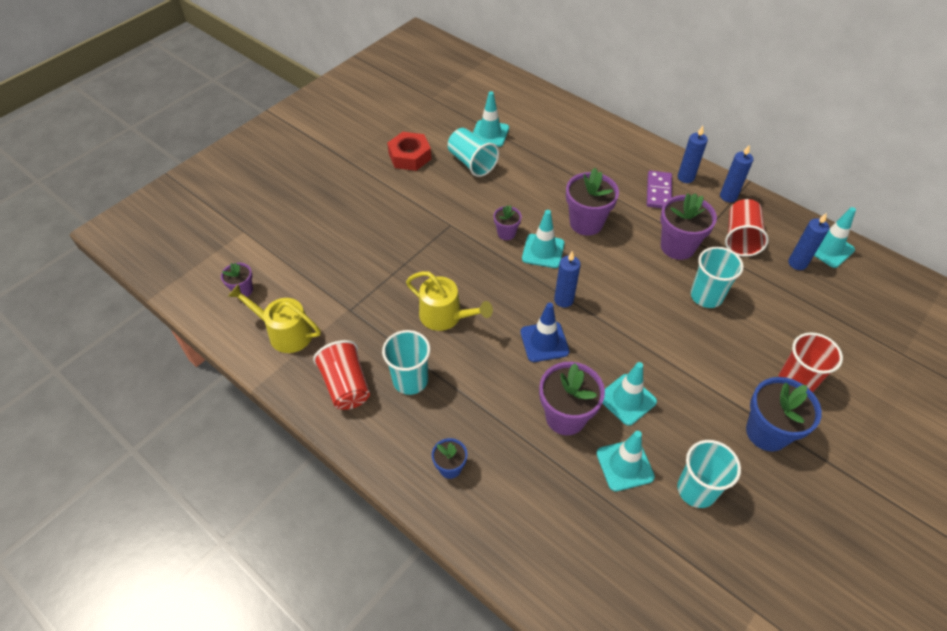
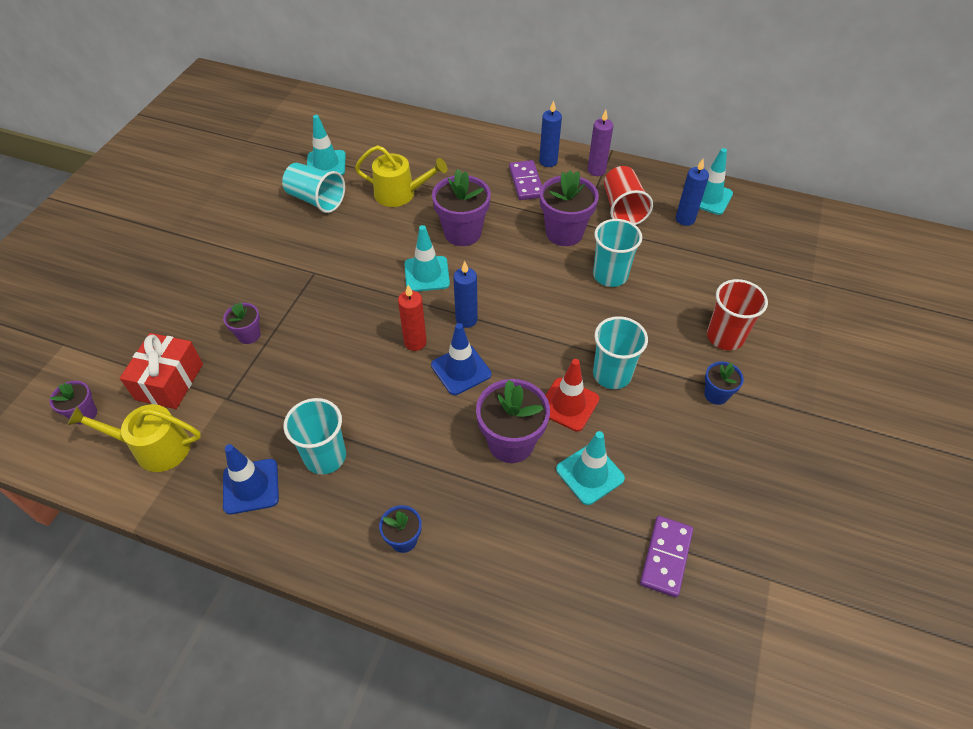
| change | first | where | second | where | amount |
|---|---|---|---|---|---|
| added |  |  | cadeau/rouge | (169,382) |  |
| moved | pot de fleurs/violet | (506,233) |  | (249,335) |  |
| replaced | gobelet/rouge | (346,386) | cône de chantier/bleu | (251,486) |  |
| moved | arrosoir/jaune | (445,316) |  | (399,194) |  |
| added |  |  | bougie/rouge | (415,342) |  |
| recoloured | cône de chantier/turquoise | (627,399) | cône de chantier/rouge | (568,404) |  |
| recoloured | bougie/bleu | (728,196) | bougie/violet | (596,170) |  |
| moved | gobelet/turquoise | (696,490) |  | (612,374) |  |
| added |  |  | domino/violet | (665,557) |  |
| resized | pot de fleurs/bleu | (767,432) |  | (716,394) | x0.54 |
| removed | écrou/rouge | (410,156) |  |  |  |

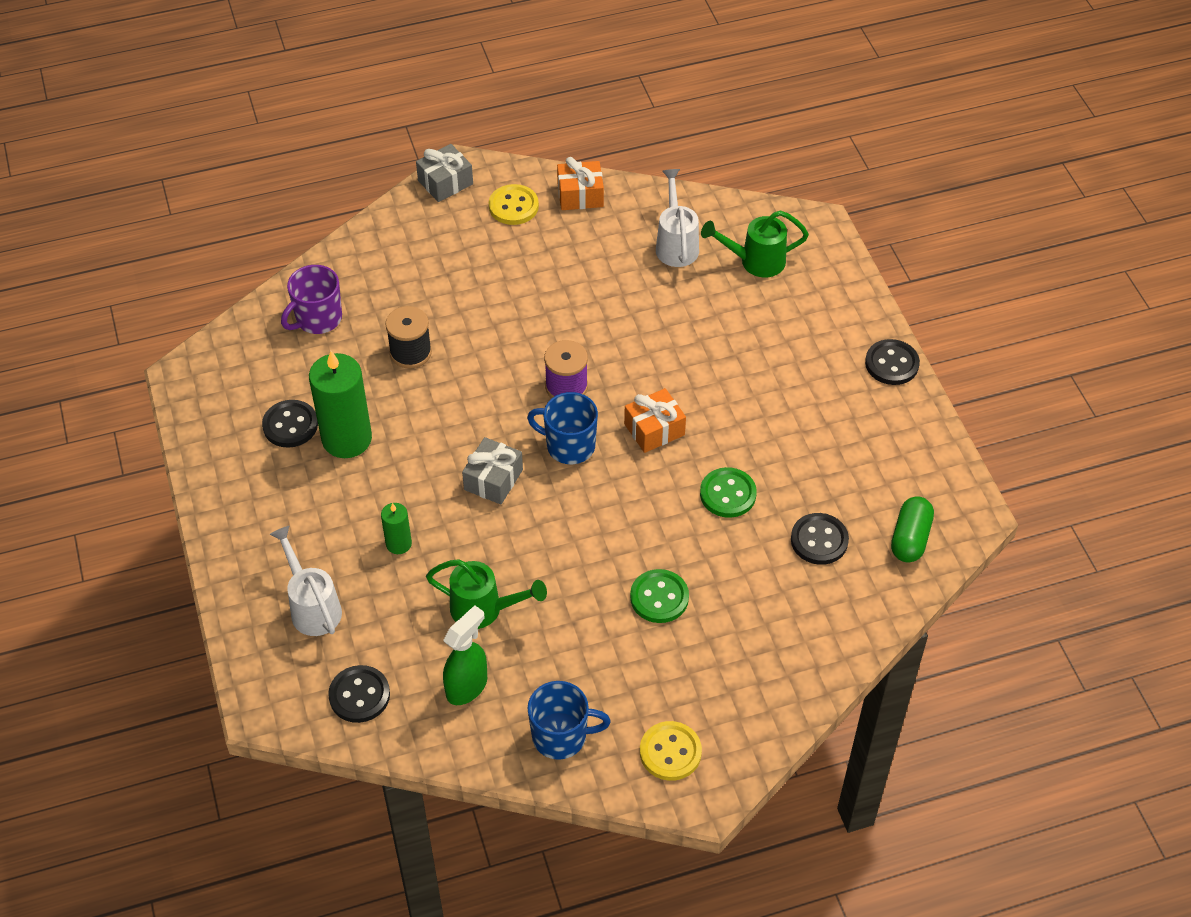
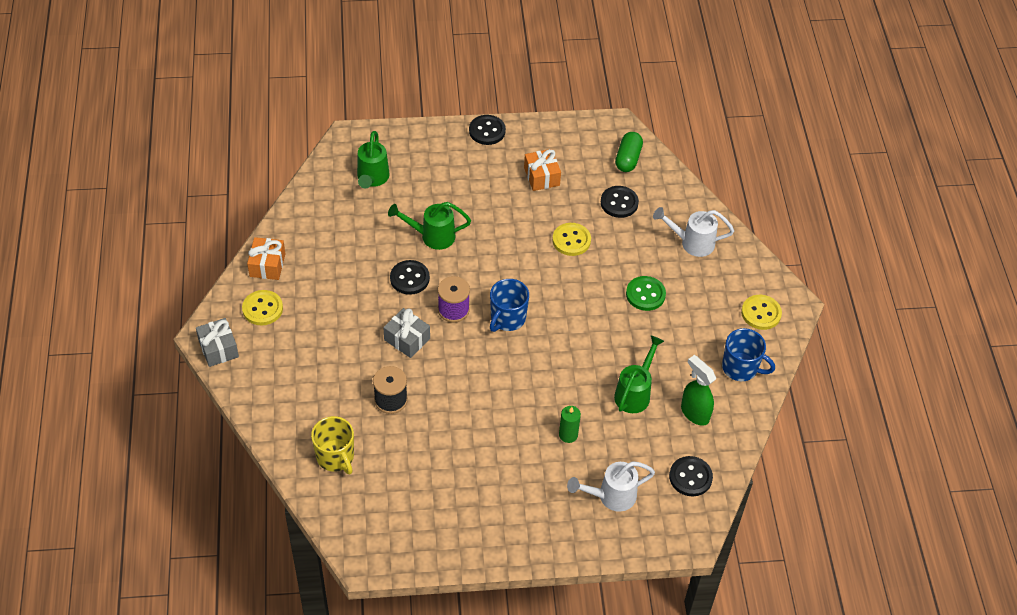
| change | first | where | second | where | amount |
|---|---|---|---|---|---|
| recoloured | tasse/violet | (318,319) | tasse/jaune | (335,457) |  |
| moved | cadeau/gris | (493,479) |  | (407,339) |  |
| added |  |  | arrosoir/vert | (432,236) |  |
| moved | bouton/noir | (290,425) |  | (409,278) |  |
| moved | cadeau/orange | (654,429) |  | (541,176) |  |
| recoloured | bouton/vert | (728,494) | bouton/jaune | (571,240) |  |
| turned | gélule/vert | (910,538) |  | (628,159) | 75 degrees clockwise |
| moved | arrosoir/blanc | (676,244) |  | (692,243) |  |
| turned | tasse/bleu | (561,736) |  | (740,368) | 105 degrees clockwise |
| removed | bougie/vert | (347,439) |  |  |  |

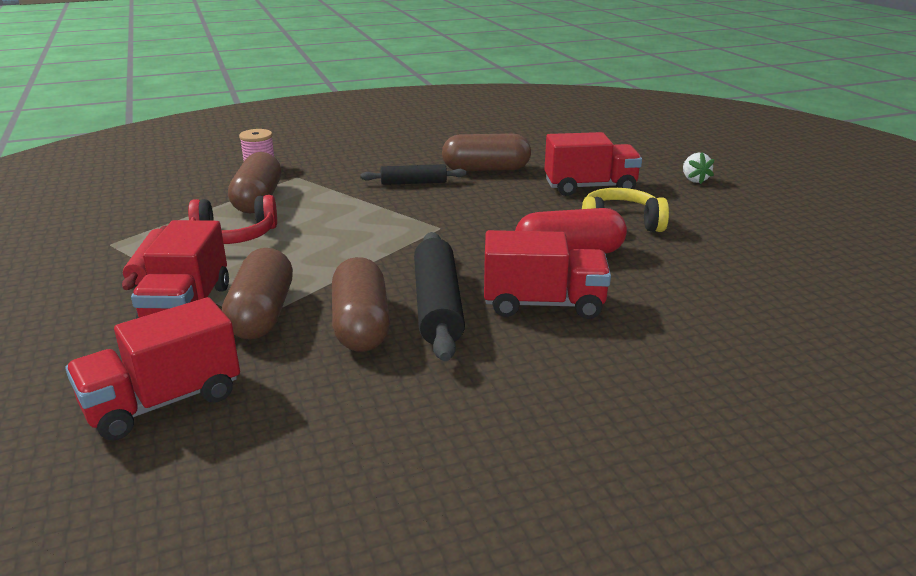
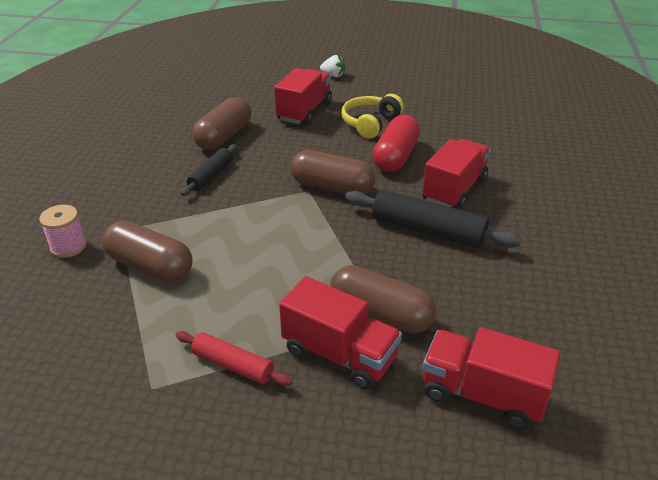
| change | first | where | second | where | amount |
|---|---|---|---|---|---|
| moved | gélule/marron | (361,325) |  | (332,187) |  |
| turned | camion/rouge | (163,402) |  | (482,394) | 120 degrees clockwise |
| removed | casque audio/rouge | (235,236) |  |  |  |

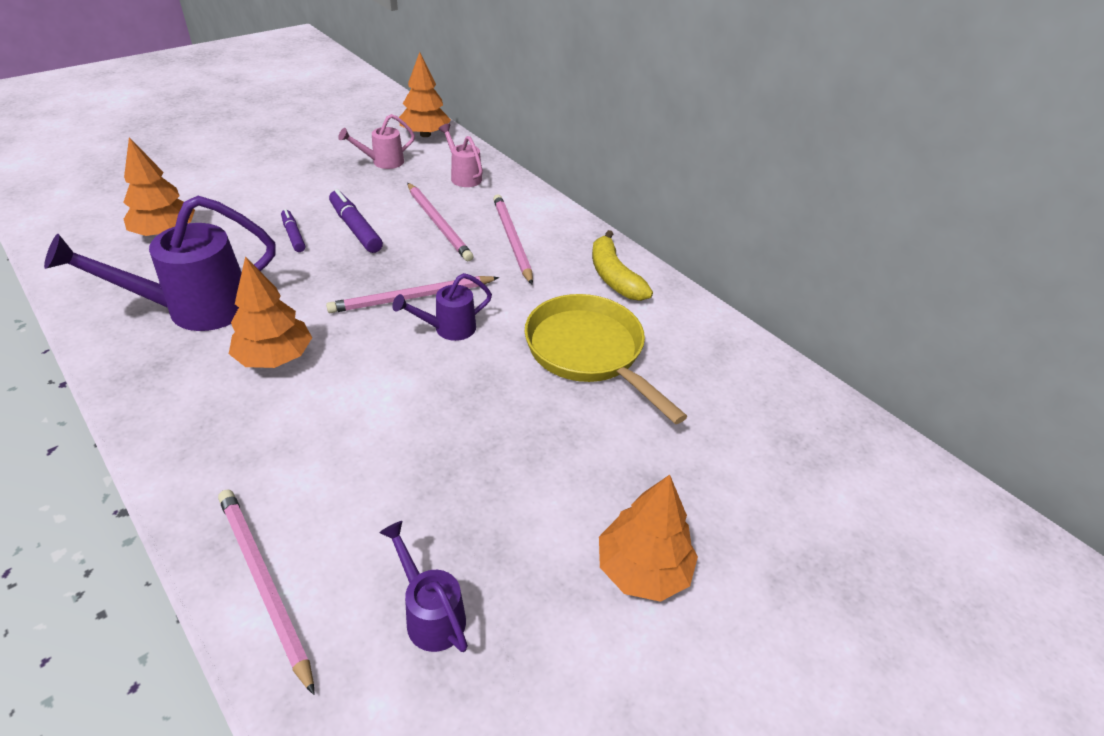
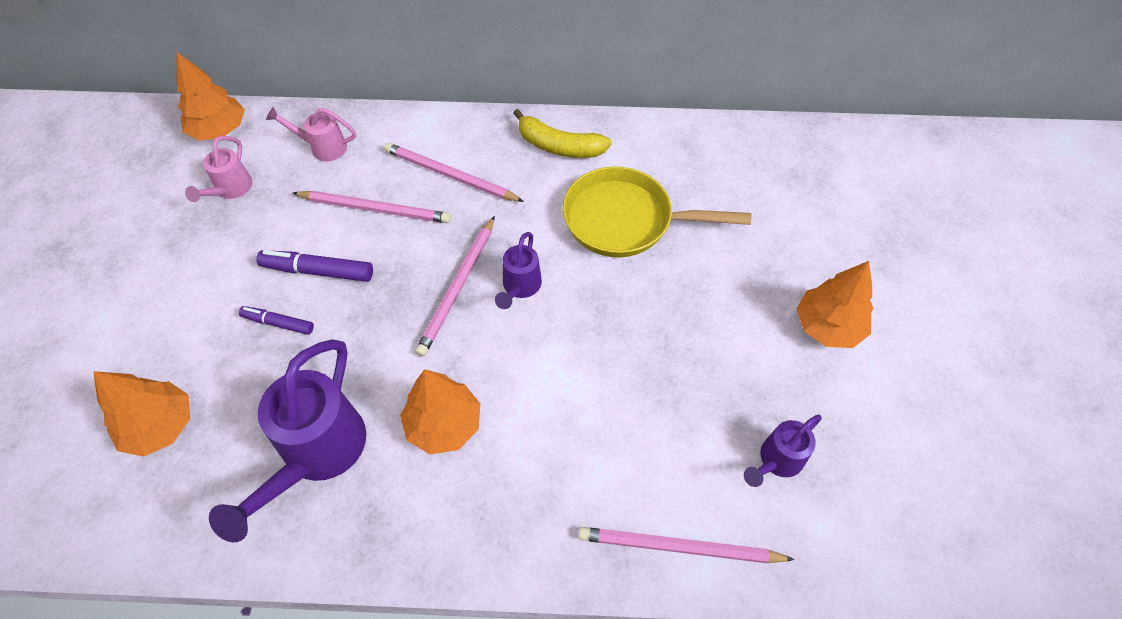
| change | first | where | second | where | amount |
|---|---|---|---|---|---|
| turned | arrosoir/violet | (430,613) |  | (776,461) | 45 degrees counterclockwise |

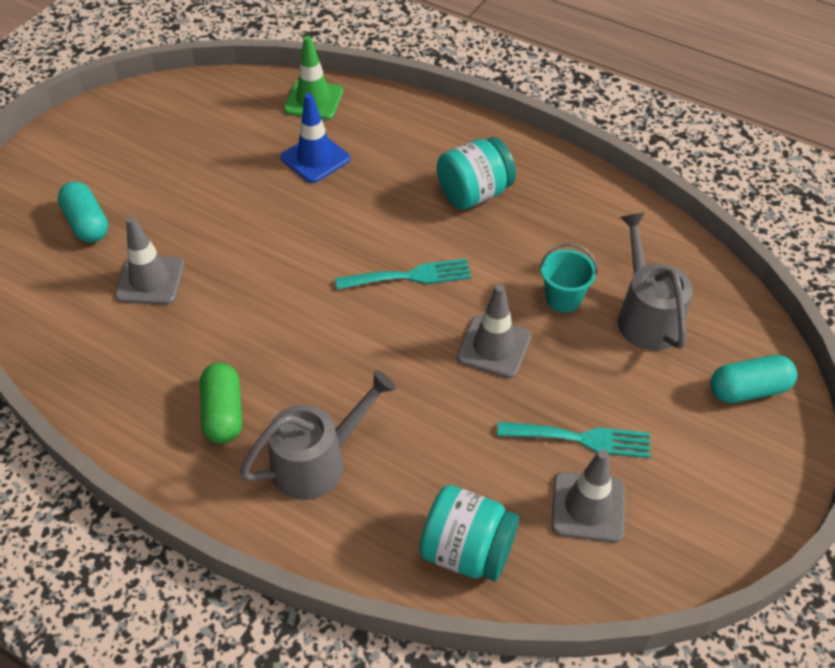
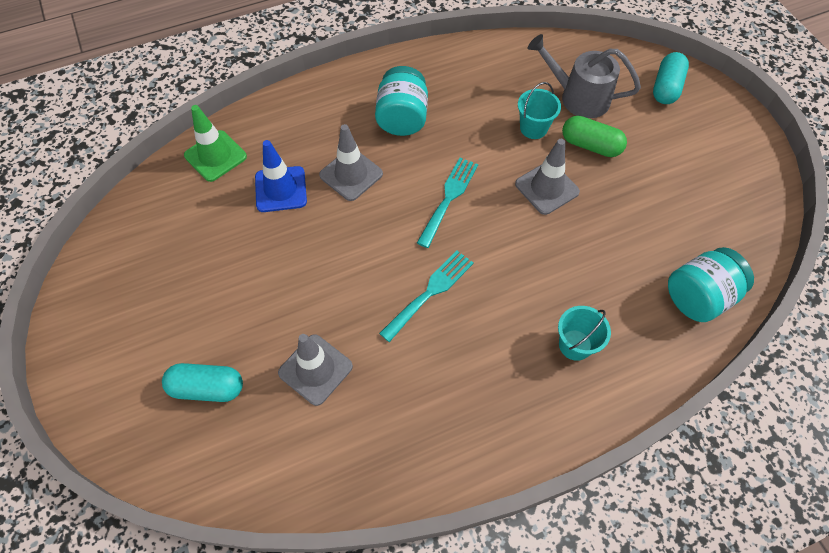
| change | first | where | second | where | amount |
|---|---|---|---|---|---|
| moved | cône de chantier/gris | (588,507) |  | (351,174) |  |
| moved | fourchette/turquoise | (581,439) |  | (430,292) |  |
| replaced | arrosoir/gris | (317,461) | seau/turquoise | (575,345) |  |
| moved | gélule/vert | (223,413) |  | (590,145) |  |

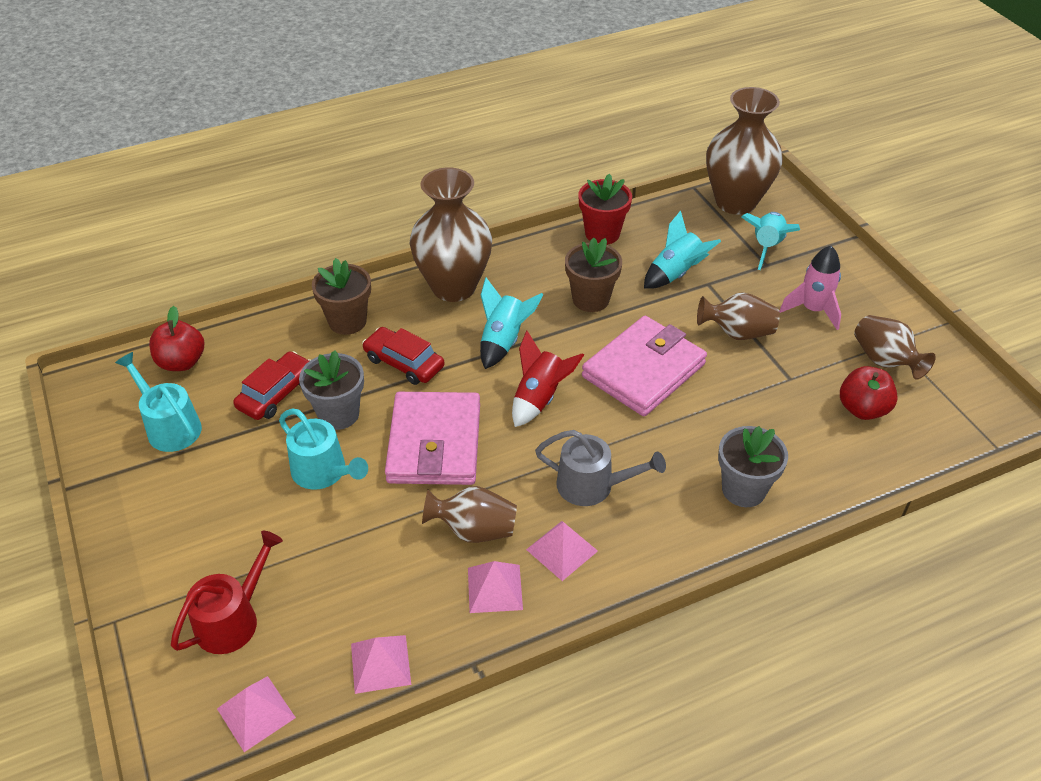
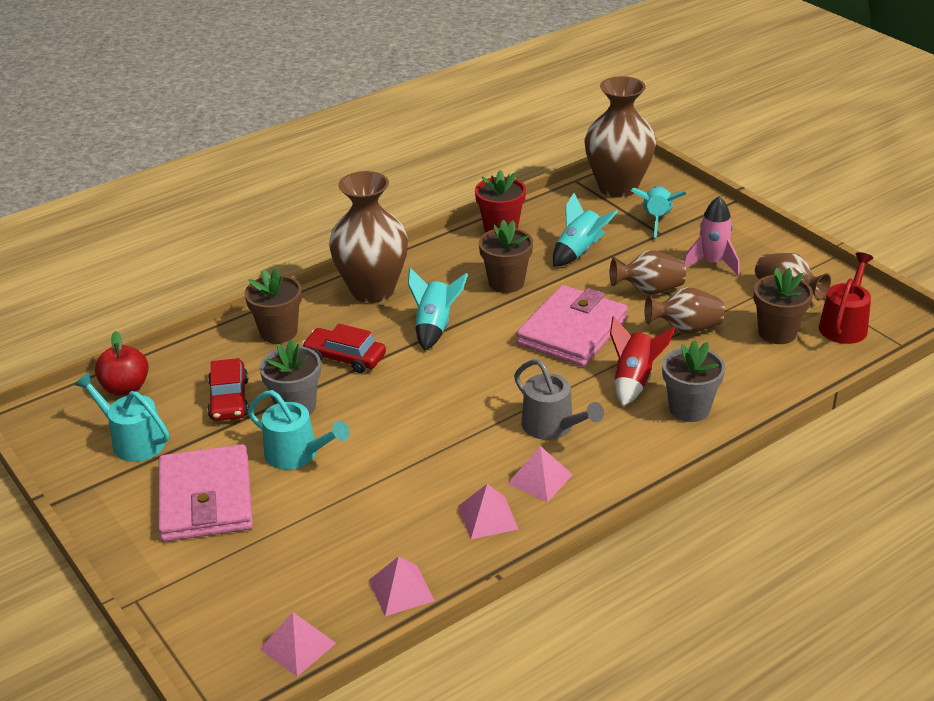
| change | first | where | second | where | amount |
|---|---|---|---|---|---|
| moved | portefeuille/rose | (434,443) |  | (206,499) |  |
| turned | voiture/rouge | (276,393) |  | (229,399) | 150 degrees clockwise |
| turned | arrosoir/gris | (592,485) |  | (552,426) | 45 degrees clockwise |
| moved | fusée/rouge | (540,398) |  | (634,380) |  |
| moved | vase/marron | (474,530) |  | (685,329) |  |
| replaced | pomme/rouge | (862,409) | pot de fleurs/marron | (777,333) |  |
| moved | arrosoir/rouge | (233,619) |  | (844,325) |  |

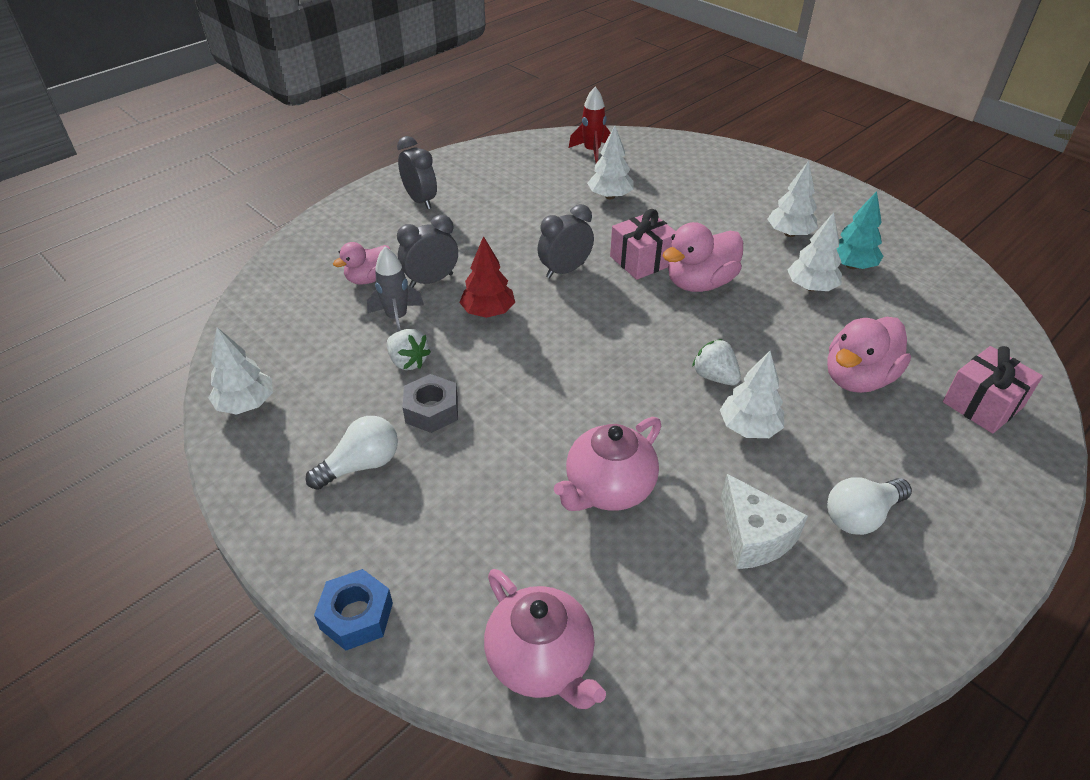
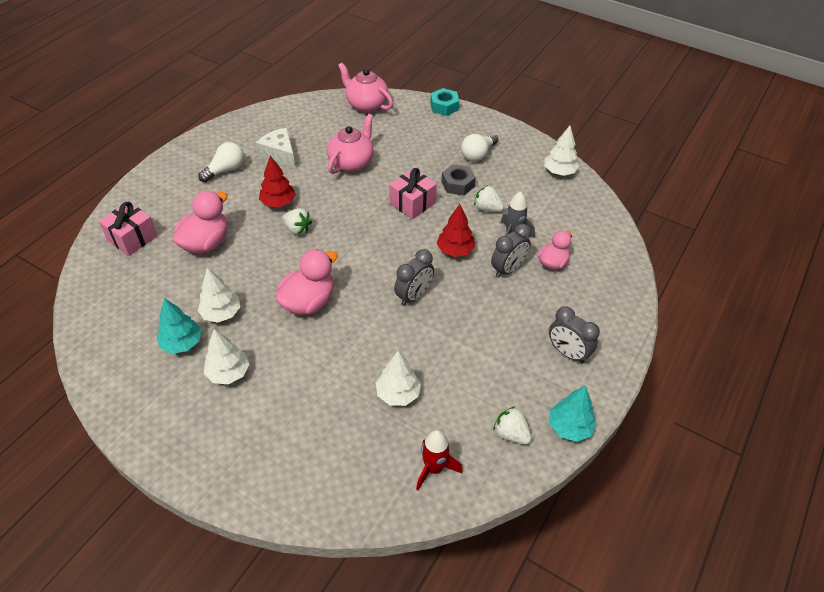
| change | first | where | second | where | amount |
|---|---|---|---|---|---|
| recoloured | arbre/blanc | (749,427) | arbre/rouge | (278,203) |  |
| moved | cadeau/rose | (642,260) |  | (412,203) |  |
| recoloured | écrou/bleu | (356,616) | écrou/turquoise | (444,106) |  |
| added |  |  | fraise/blanc | (511,434) |  |
| added |  |  | arbre/turquoise | (569,427) |  |

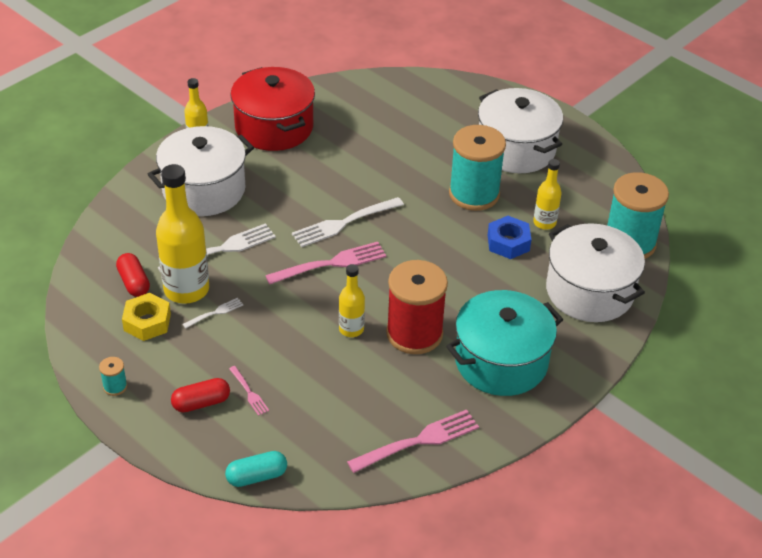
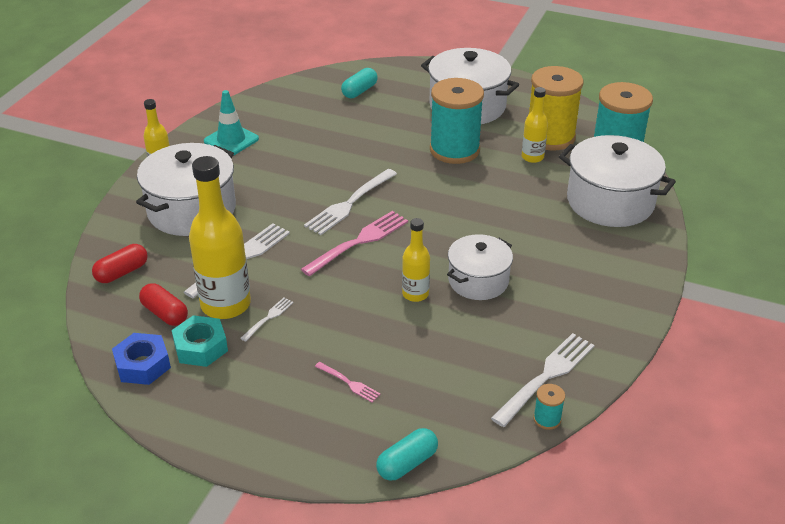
| change | first | where | second | where | amount |
|---|---|---|---|---|---|
| moved | gélule/rouge | (201,403) |  | (122,272) |  |
| moved | écrou/bleu | (508,242) |  | (142,365) |  |
| recoloured | écrou/jaune | (147,322) | écrou/turquoise | (201,347) |  |
| replaced | marmite/rouge | (274,127) | cône de chantier/turquoise | (231,140) |  |
| added |  |  | gélule/turquoise | (359,91) |  |
| replaced | bobine/rouge | (414,333) | marmite/blanc | (478,281) |  |
| recoloured | fourchette/rose | (417,442) | fourchette/blanc | (545,377) |  |
| added |  |  | bobine/jaune | (550,137) |  |
| moved | bobine/turquoise | (115,386) |  | (547,419) |  |
| removed | marmite/turquoise | (501,361) |  |  |  |

